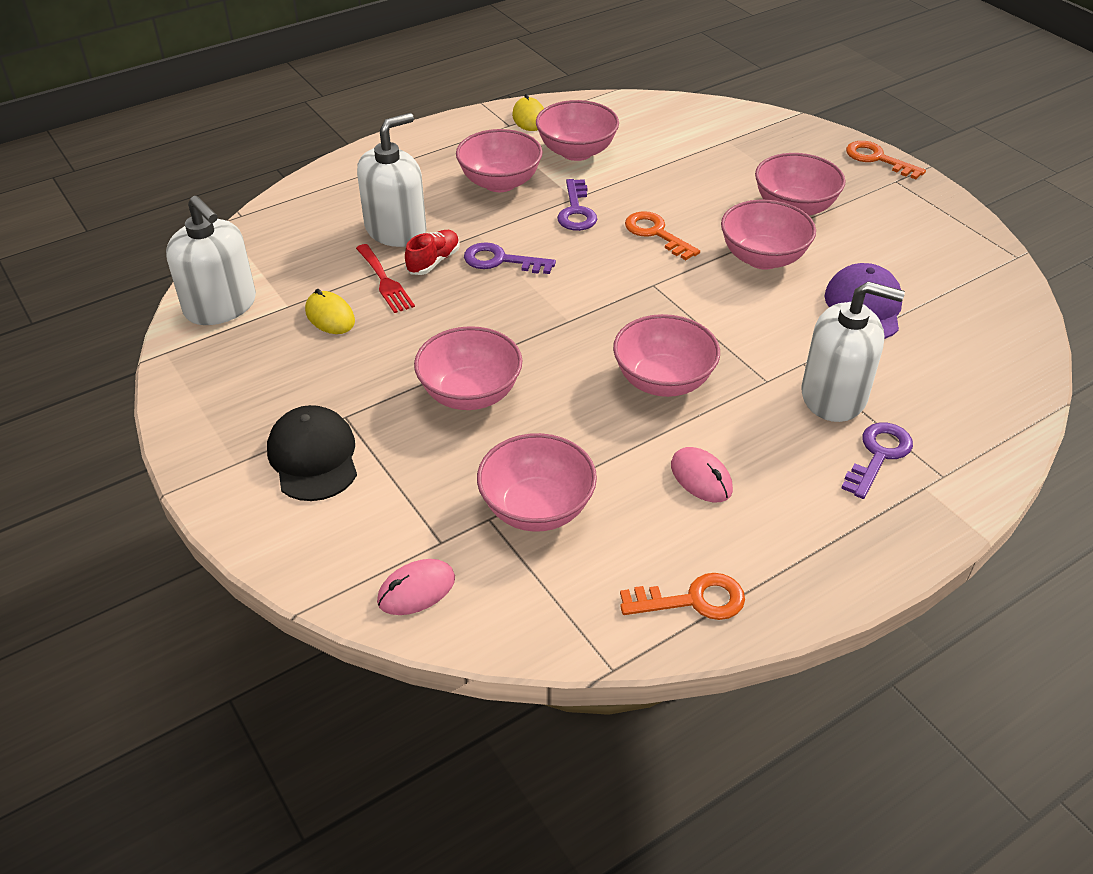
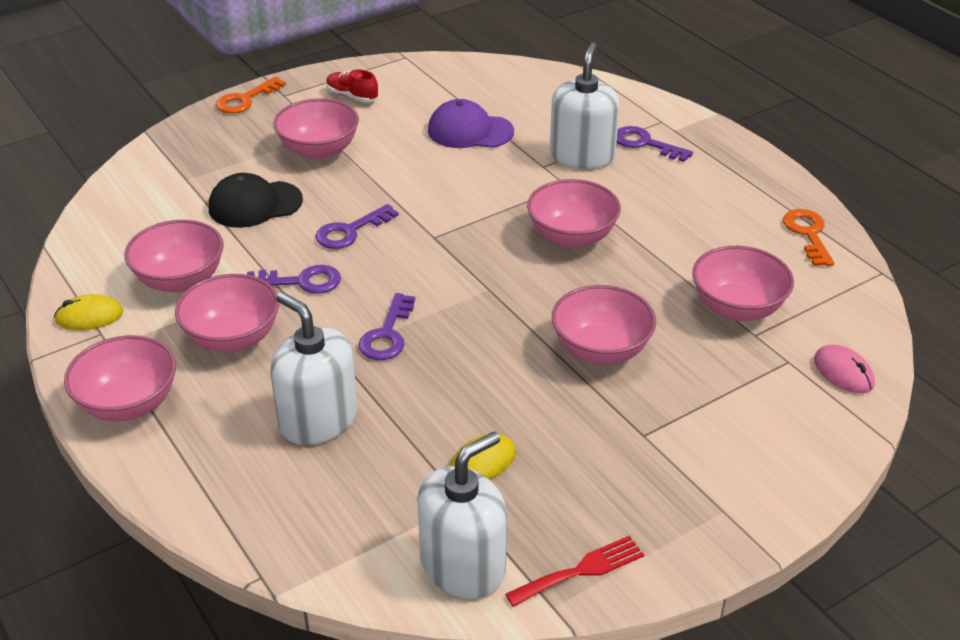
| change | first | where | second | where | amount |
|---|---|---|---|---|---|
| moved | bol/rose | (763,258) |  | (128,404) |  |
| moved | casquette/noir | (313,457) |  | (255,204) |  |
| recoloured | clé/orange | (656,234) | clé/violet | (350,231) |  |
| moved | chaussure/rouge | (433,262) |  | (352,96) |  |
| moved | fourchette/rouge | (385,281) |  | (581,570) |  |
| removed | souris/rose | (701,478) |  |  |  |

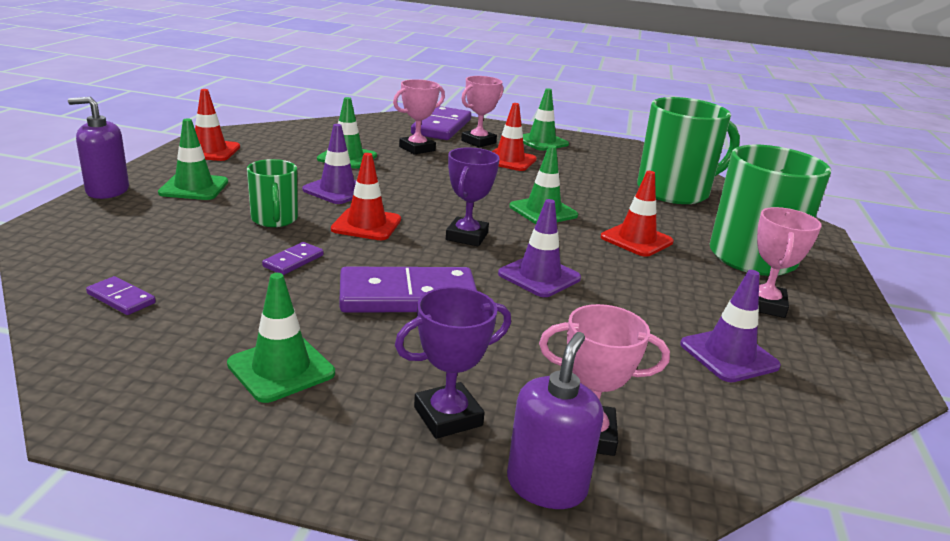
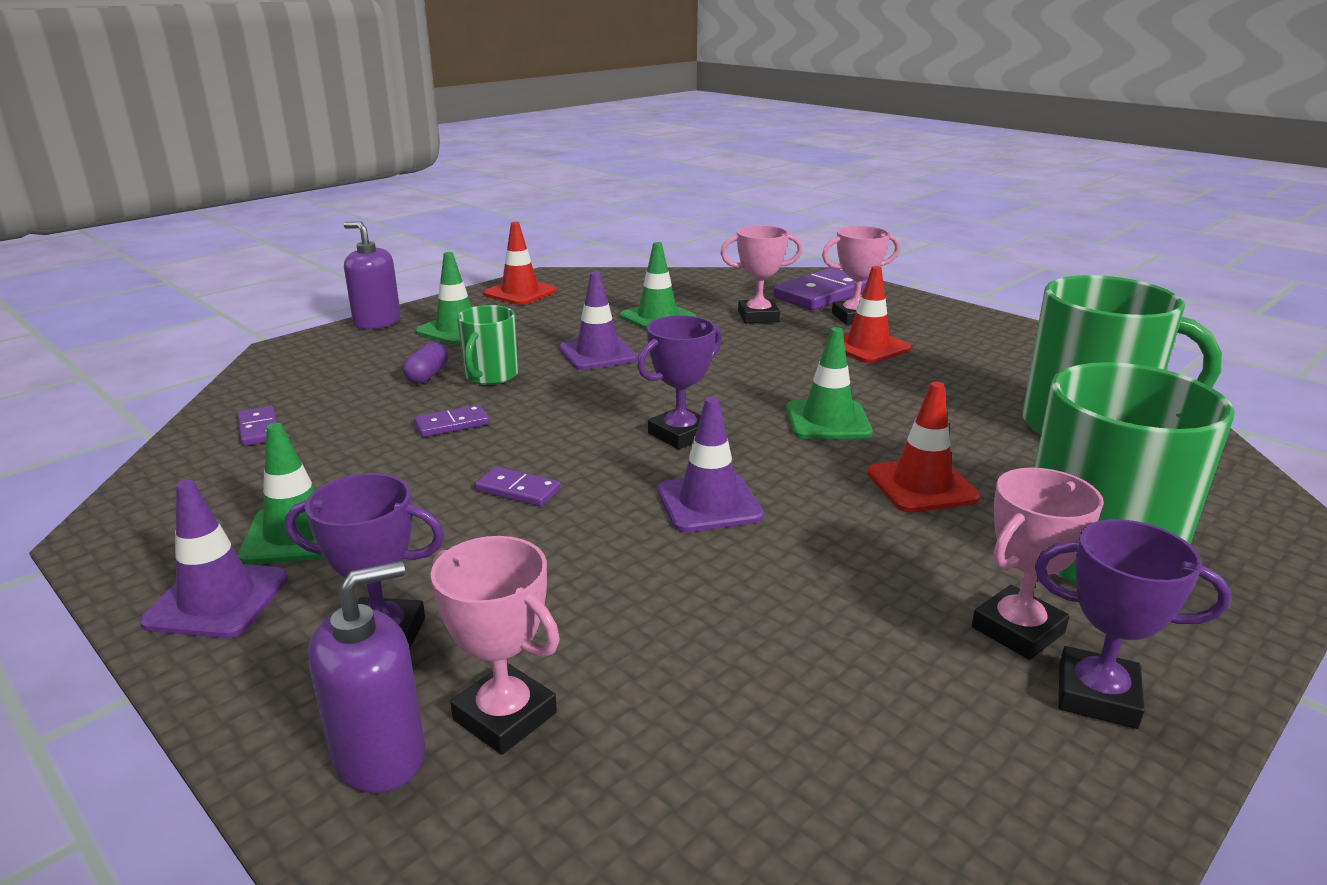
| change | first | where | second | where | amount |
|---|---|---|---|---|---|
| moved | cône de chantier/violet | (729,355) |  | (217,600) |  |
| added |  |  | gélule/violet | (427,375) |  |
| resized | domino/violet | (408,296) |  | (518,490) | x0.46 |
| added |  |  | trophée/violet | (1097,695) |  |
| removed | cône de chantier/rouge | (366,225) |  |  |  |
| removed | cône de chantier/vert | (541,142) |  |  |  |

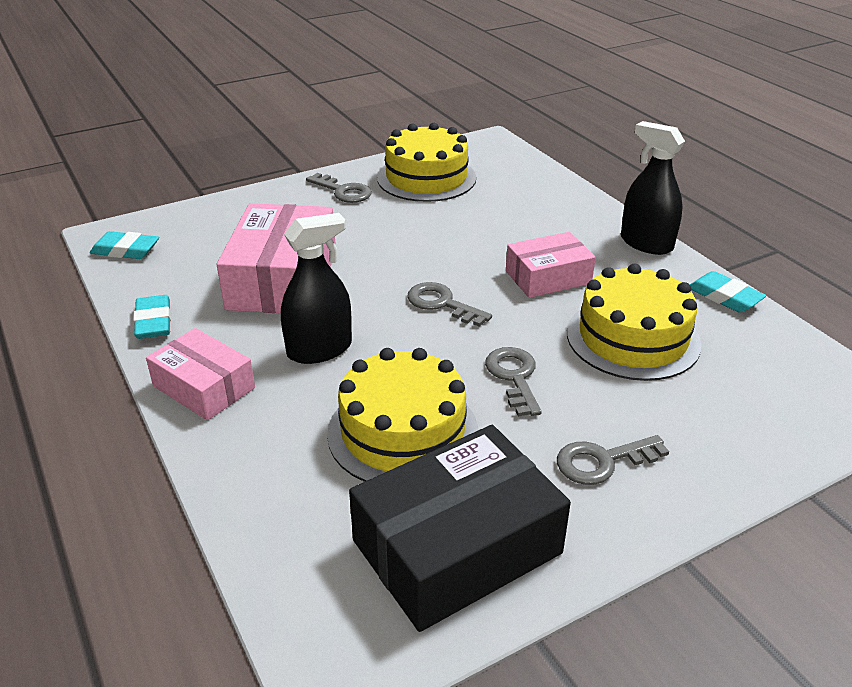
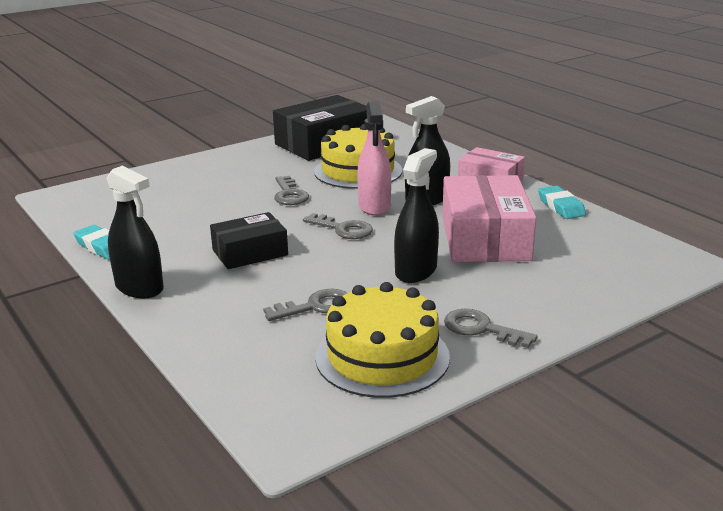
| change | first | where | second | where | amount |
|---|---|---|---|---|---|
| recoloured | boîte/rose | (548,277) | boîte/noir | (250,252) |  |
| moved | clé/gris | (602,461) |  | (316,306) |  |
| added |  |  | vaporisateur/rose | (374,206) |  |
| added |  |  | vaporisateur/noir | (416,271) |  |
| removed | gomme/turquoise | (125,250) |  |  |  |
| removed | gâteau/jaune | (633,338) |  |  |  |

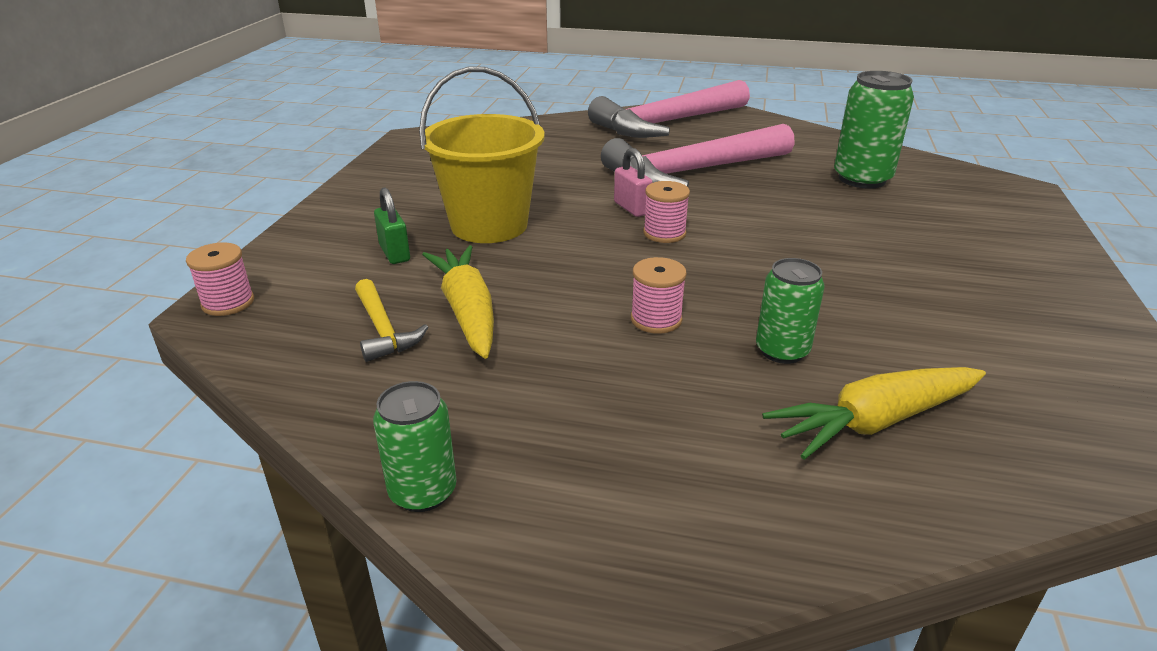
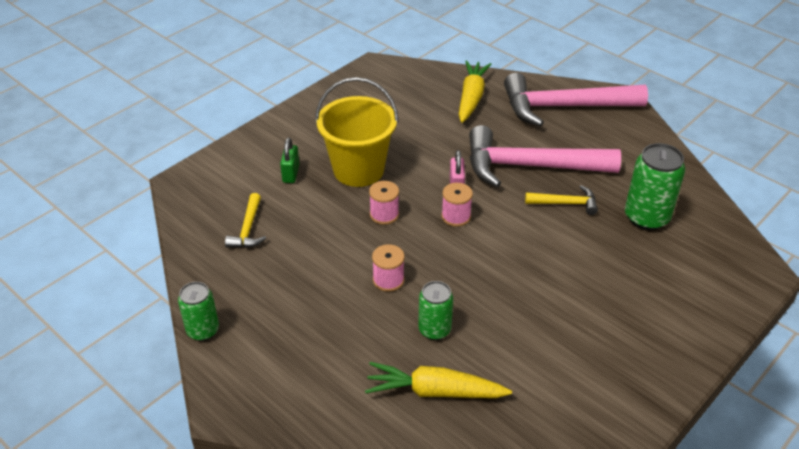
| change | first | where | second | where | amount |
|---|---|---|---|---|---|
| moved | bobine/rose | (228,303) |  | (384,214) |  |
| moved | carotte/jaune | (467,311) |  | (471,97) |  |
| added |  |  | marteau/jaune | (565,203) |  |

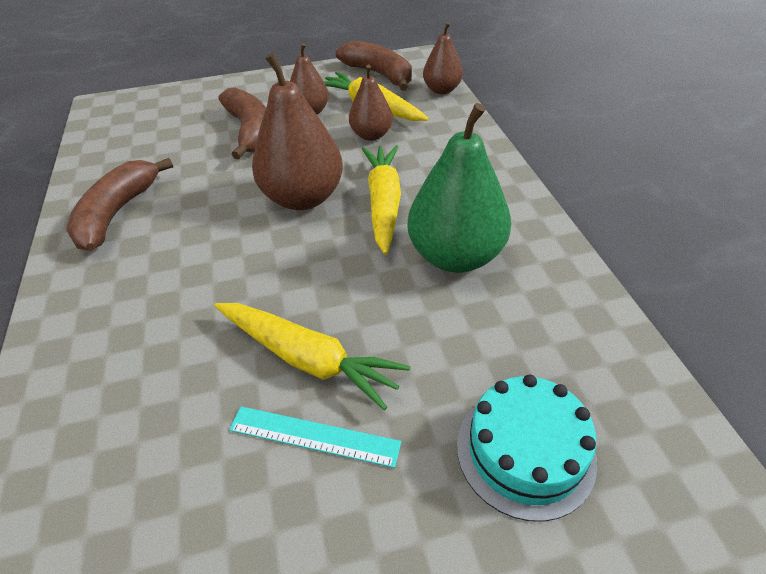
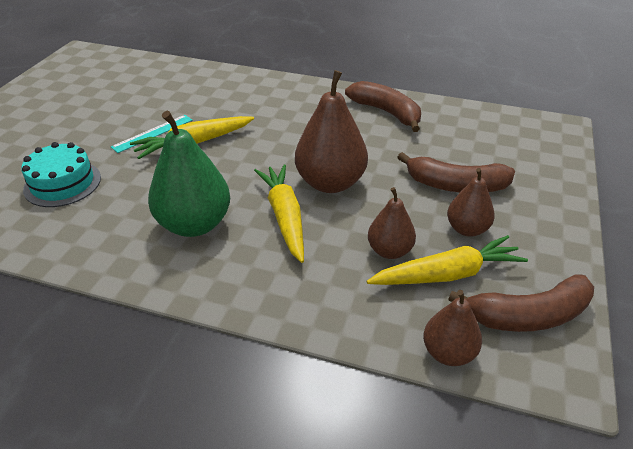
| change | first | where | second | where | amount |
|---|---|---|---|---|---|
| turned | carotte/jaune | (383,203) |  | (284,217) | 135 degrees counterclockwise |

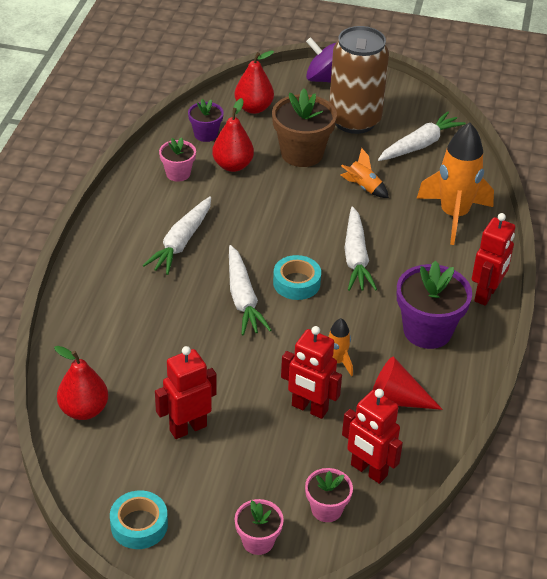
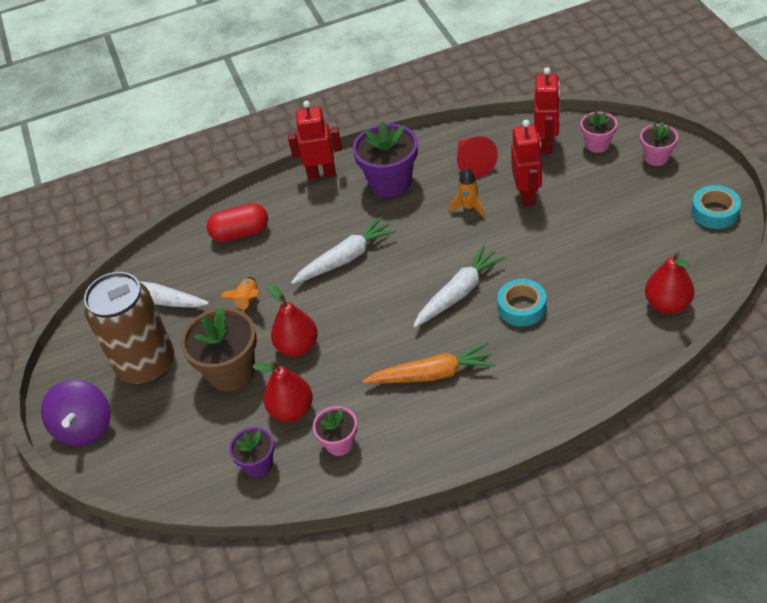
| change | first | where | second | where | amount |
|---|---|---|---|---|---|
| replaced | fusée/orange | (454,215) | gélule/rouge | (240,233) |  |
| moved | poire/rouge | (253,108) |  | (298,346) |  |
| recoloured | carotte/blanc | (181,242) | carotte/orange | (431,374) |  |
| moved | ruban adhésif/turquoise | (296,283) |  | (521,307) |  |
| removed | robot/rouge | (188,428) |  |  |  |

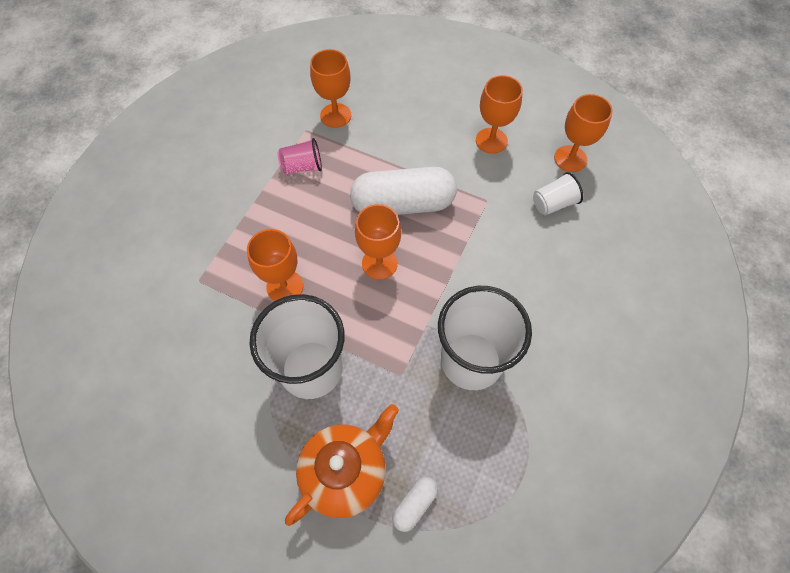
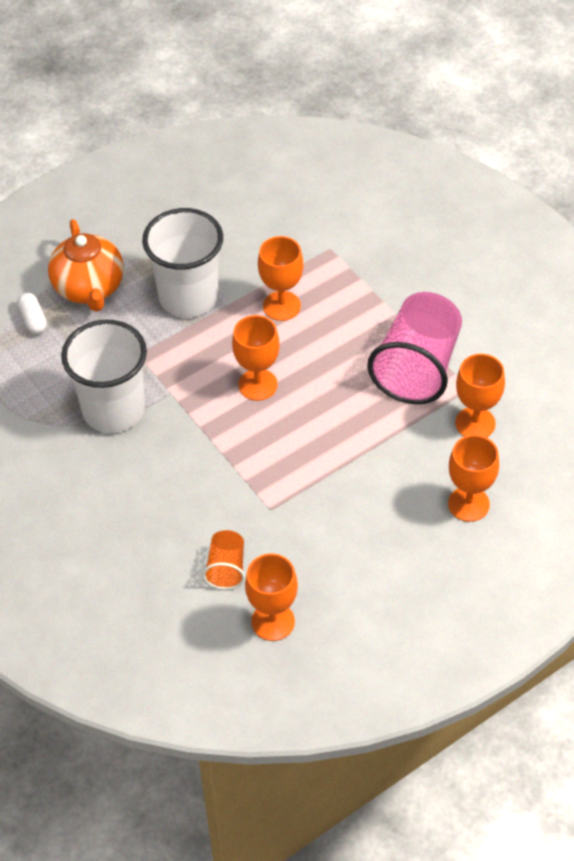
| change | first | where | second | where | amount |
|---|---|---|---|---|---|
| recoloured | gobelet/blanc | (553,203) | gobelet/orange | (226,568) |  |
| resized | gobelet/rose | (302,167) |  | (417,367) | x2.09 |
| moved | verre à pied/orange | (491,140) |  | (468,504) |  |
| removed | gélule/blanc | (403,204) |  |  |  |

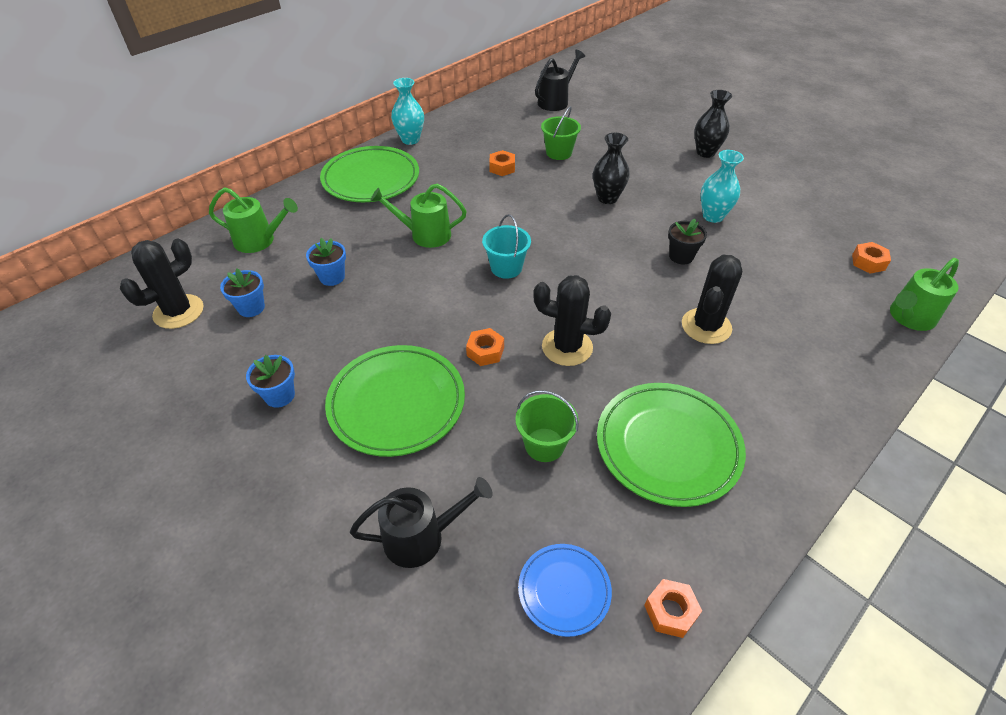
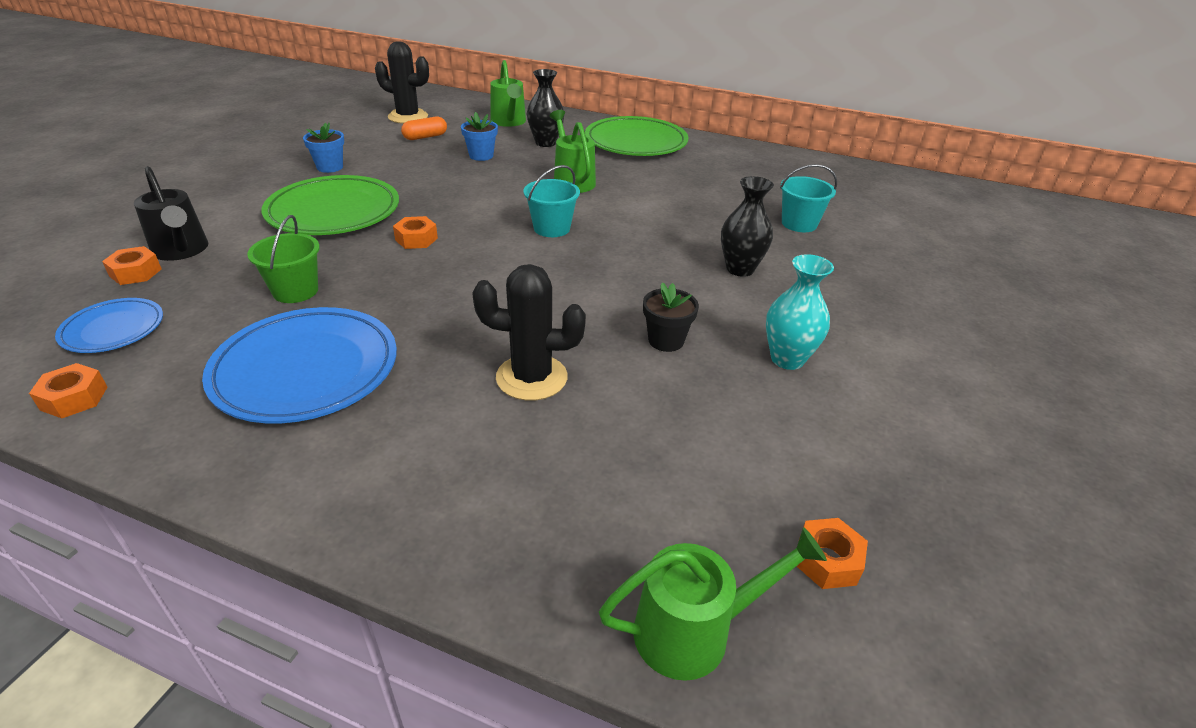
| change | first | where | second | where | amount |
|---|---|---|---|---|---|
| moved | écrou/orange | (502,168) |  | (135,273) |  |
| recoloured | assiette/vert | (668,446) | assiette/bleu | (306,370) |  |
| replaced | pot de fleurs/bleu | (251,308) | gélule/orange | (425,137) |  |
| moved | vase/noir | (705,152) |  | (545,143) |  |
| turned | arrosoir/vert | (908,318) |  | (695,631) | 135 degrees clockwise |
| recoloured | seau/vert | (559,153) | seau/turquoise | (799,224) |  |
| removed | vase/turquoise | (410,140) |  |  |  |
| removed | cactus/noir | (567,347) |  |  |  |
| removed | arrosoir/noir | (556,101) |  |  |  |

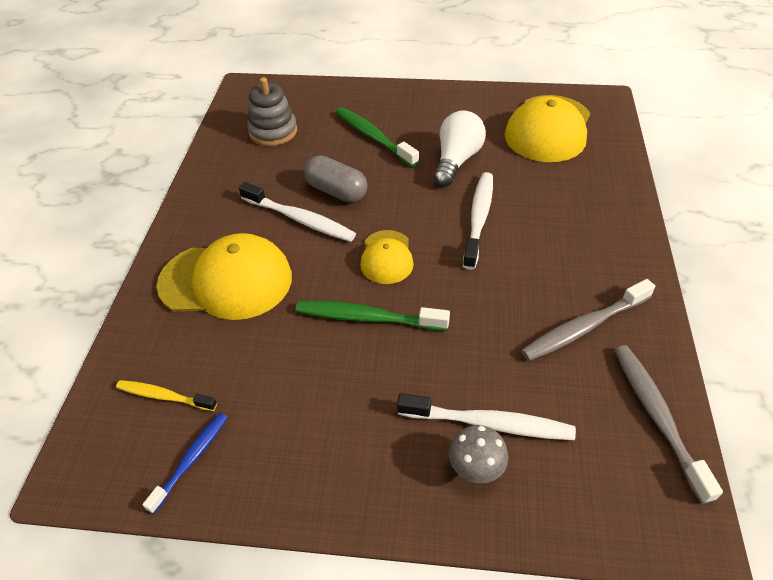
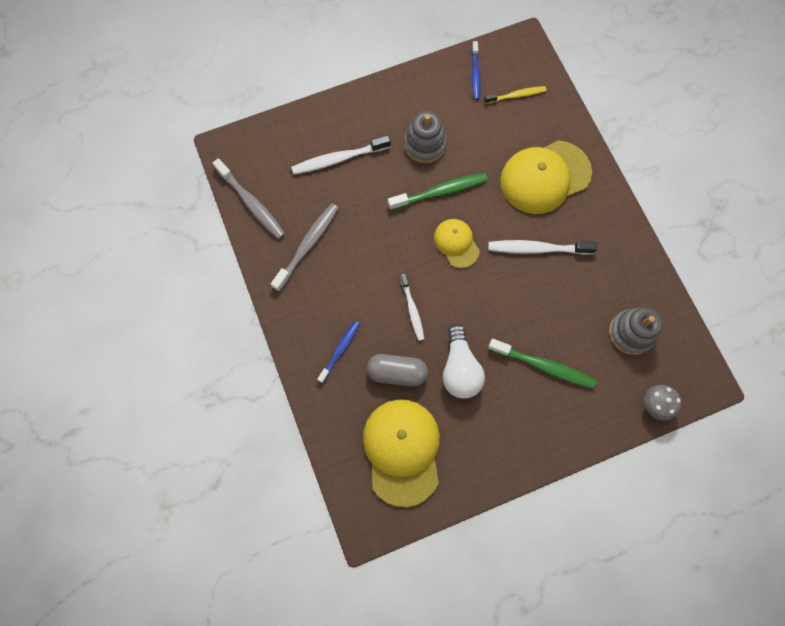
| change | first | where | second | where | amount |
|---|---|---|---|---|---|
| added |  |  | brosse à dents/bleu | (340,350) |  |
| moved | gélule/gris | (337,191) |  | (397,372) |  |
| resized | brosse à dents/blanc | (479,218) |  | (412,309) | x0.64 |
| added |  |  | jouet à empiler/gris | (424,145) |  |
| moved | champignon/gris | (475,469) |  | (654,405) |  |

